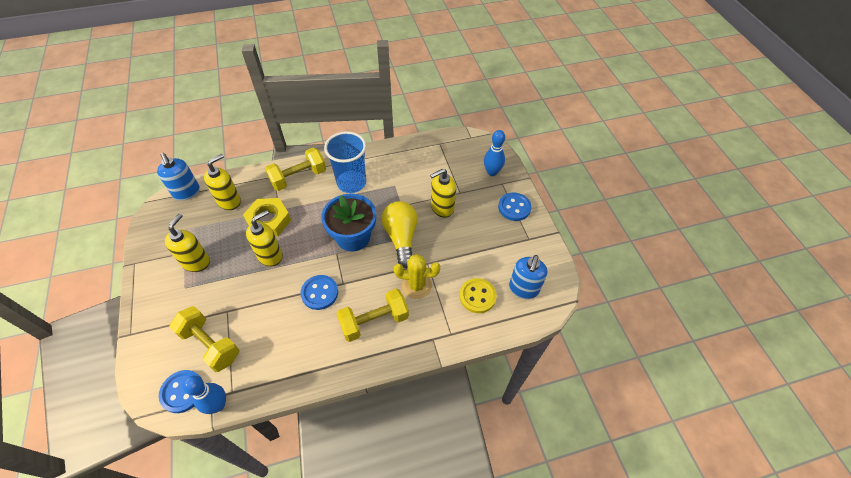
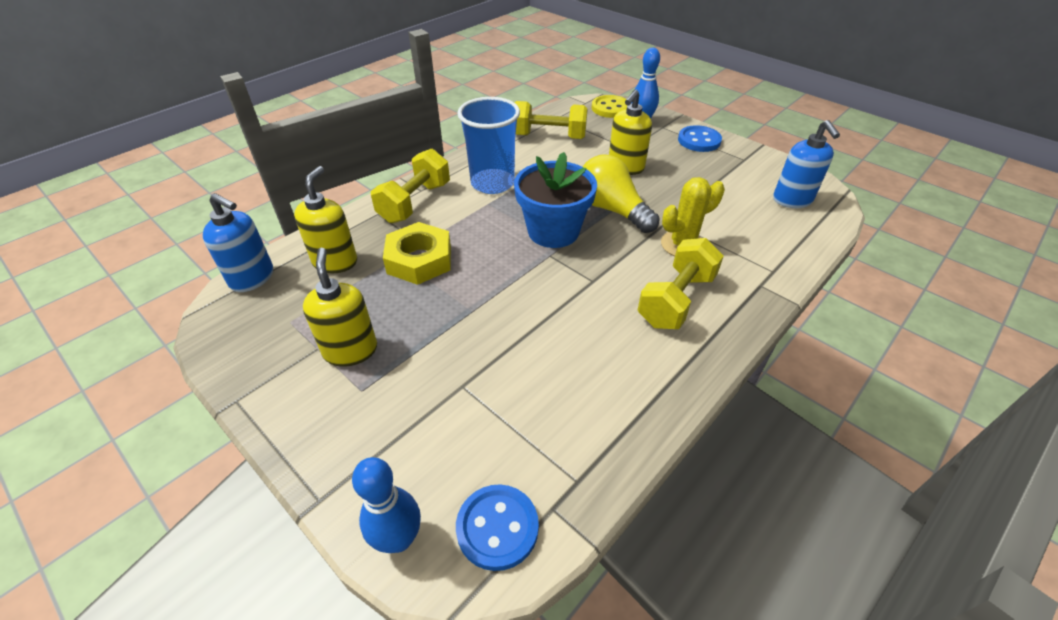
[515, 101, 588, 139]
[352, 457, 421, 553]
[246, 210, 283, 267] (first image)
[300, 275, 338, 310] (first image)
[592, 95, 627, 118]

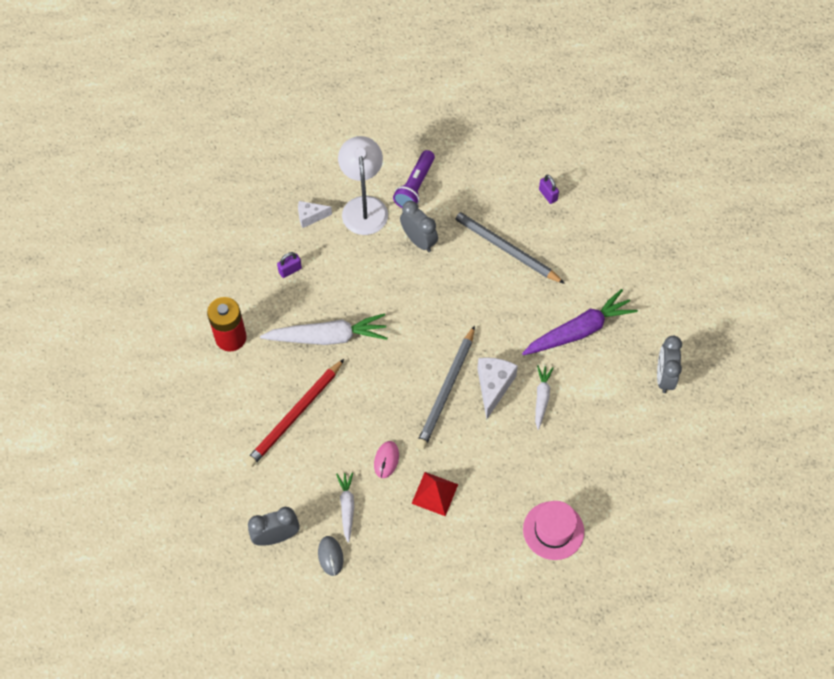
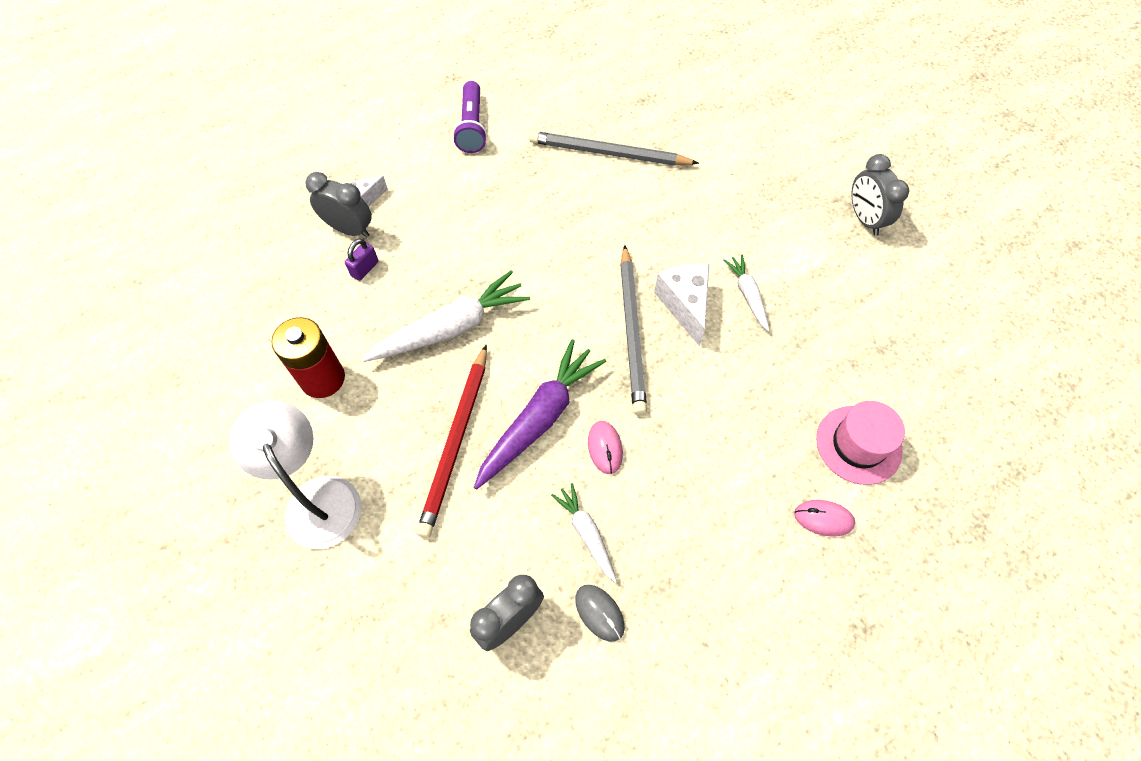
[229, 401, 361, 549]
[305, 172, 372, 238]
[411, 472, 458, 516] (first image)
[474, 339, 606, 489]
[539, 175, 559, 204] (first image)
[794, 500, 855, 537]

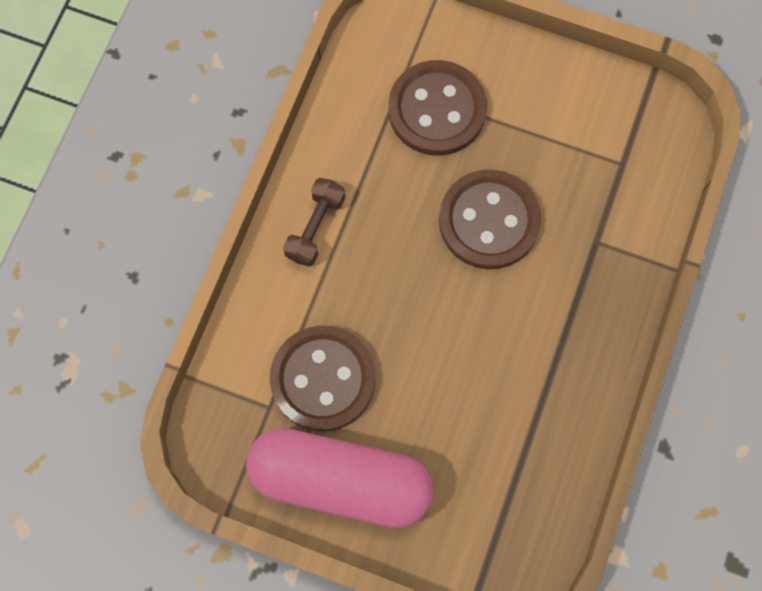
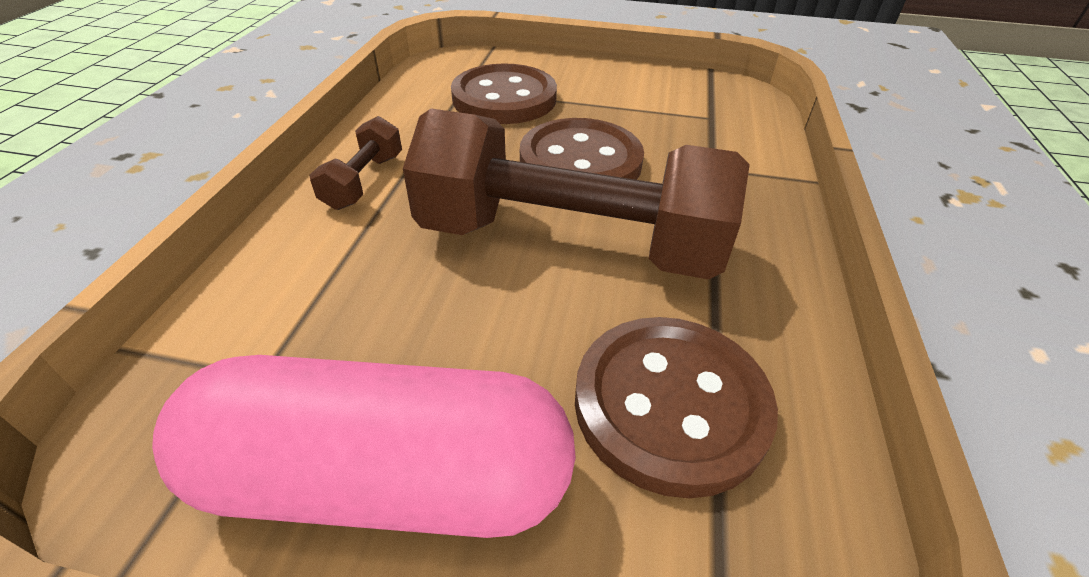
[575, 317, 778, 498]
[403, 108, 750, 280]

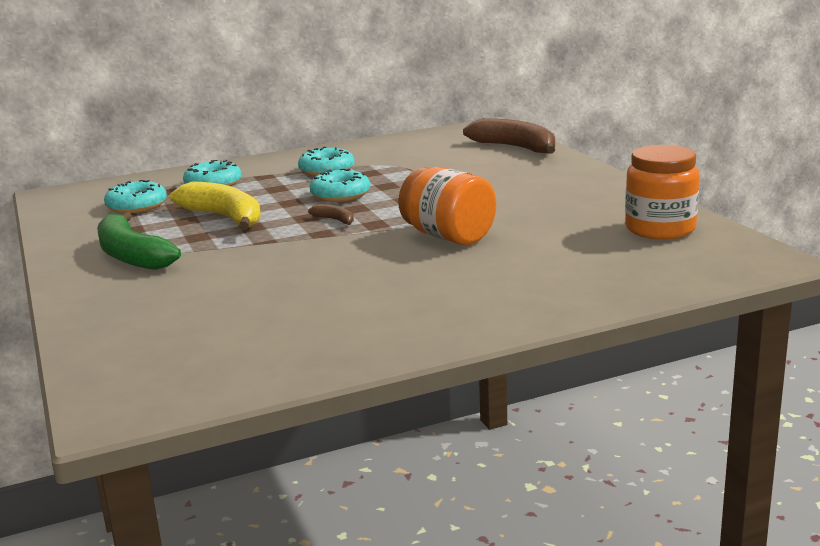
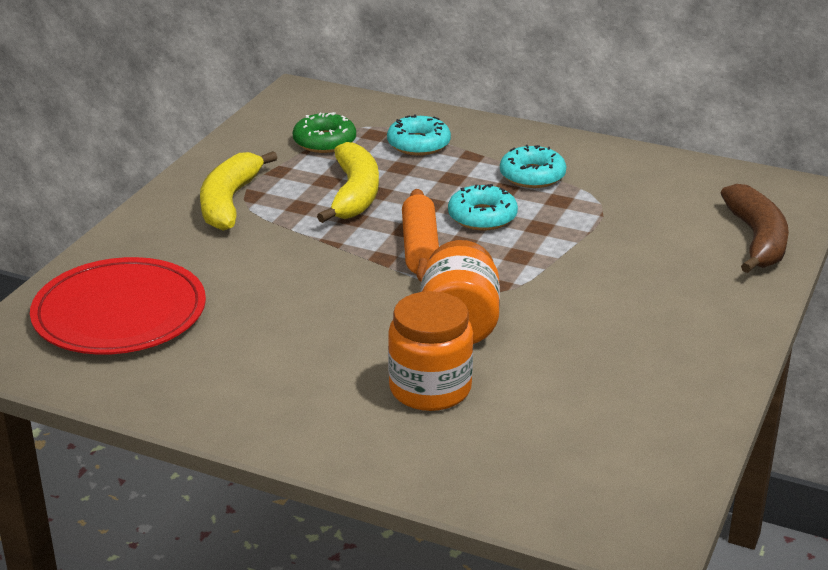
[200, 151, 278, 231]
[293, 112, 356, 153]
[402, 189, 439, 282]
[388, 291, 473, 411]
[30, 257, 206, 355]

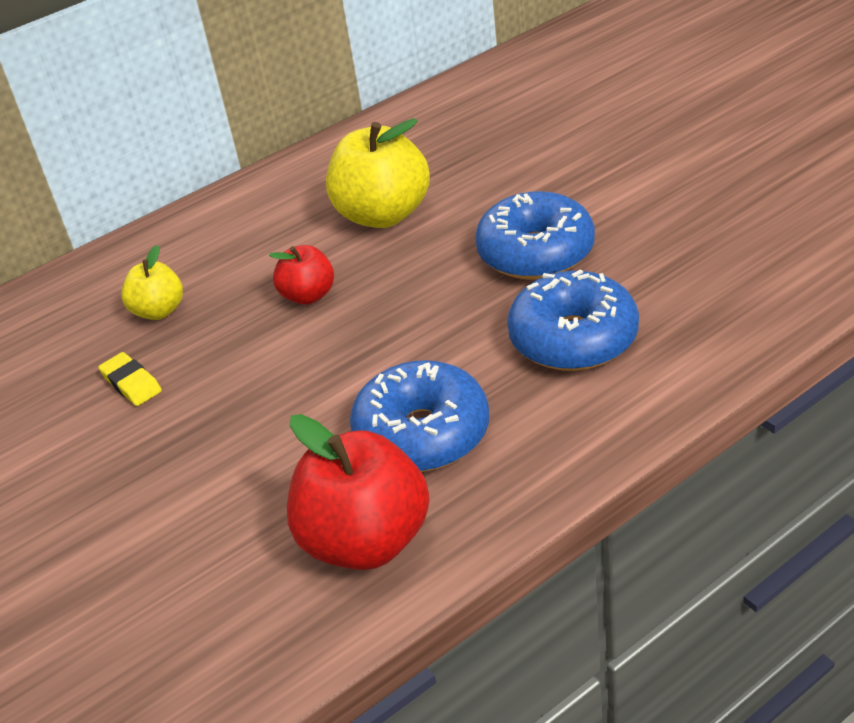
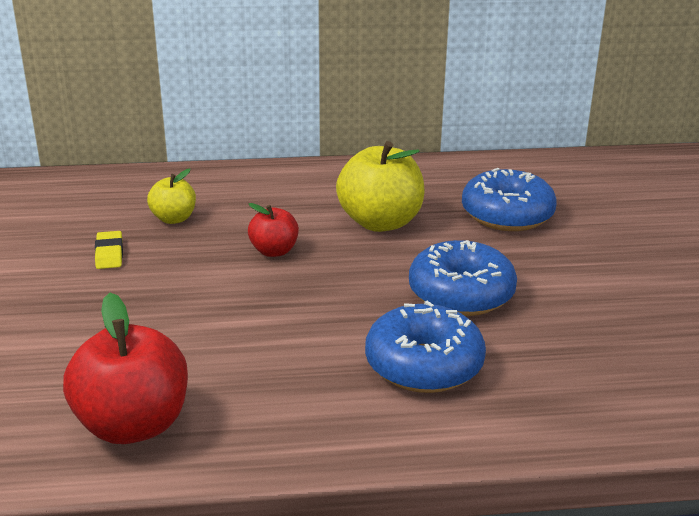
[462, 168, 557, 231]

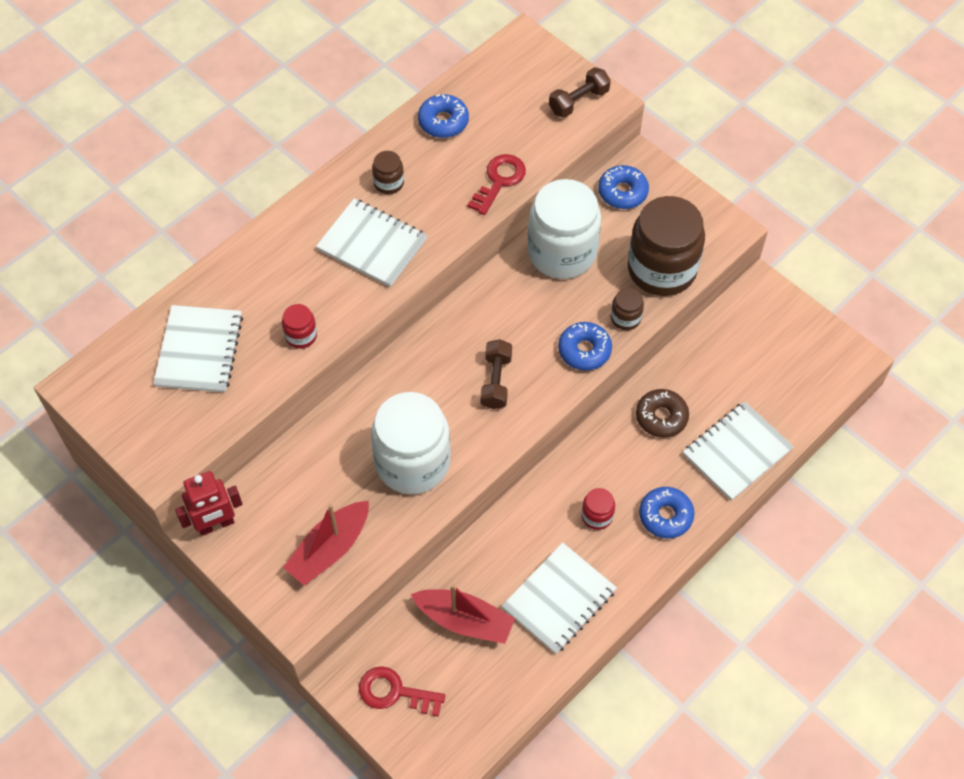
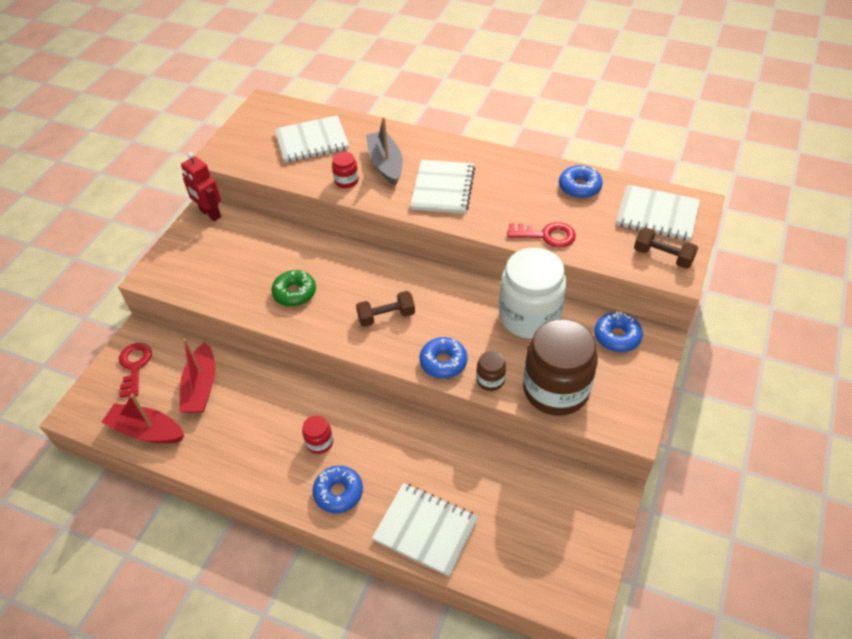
[101, 394, 184, 443]
[271, 270, 316, 307]
[372, 151, 404, 194] (first image)
[616, 184, 700, 241]
[636, 389, 689, 438] (first image)
[366, 117, 403, 186]

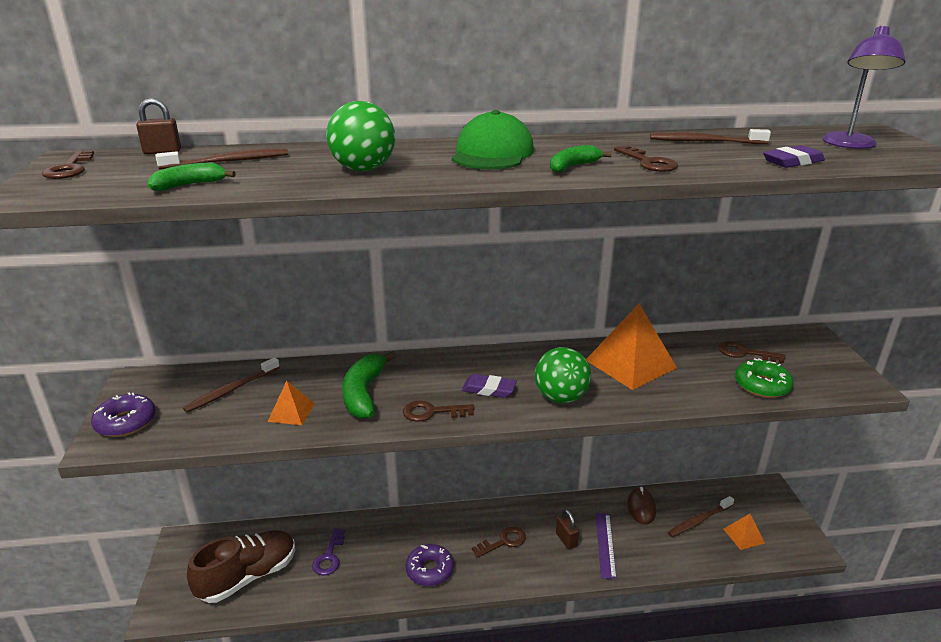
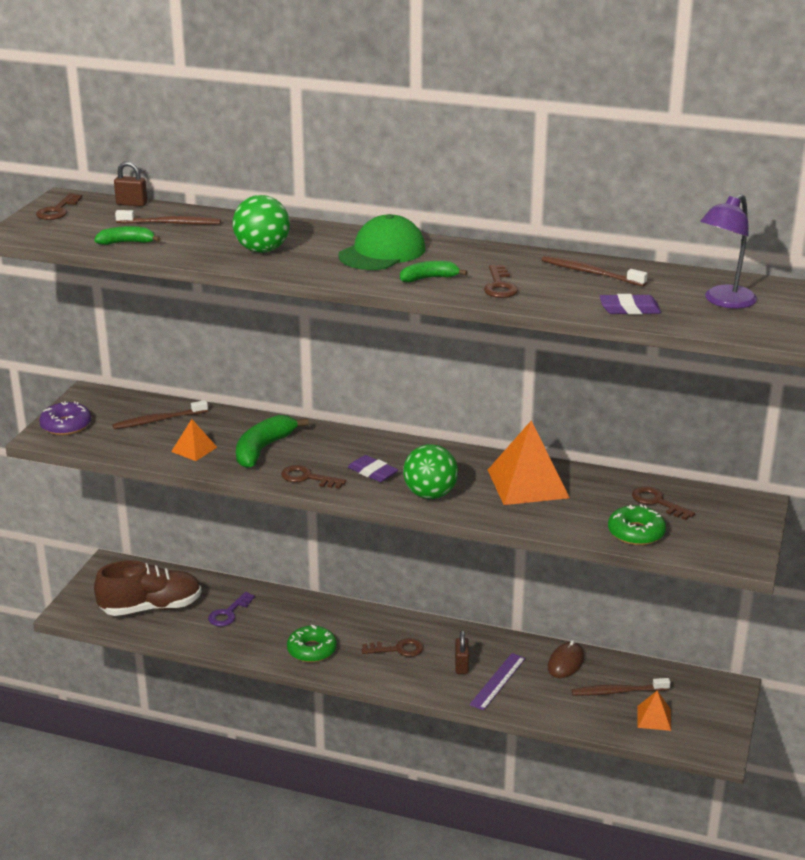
[287, 624, 337, 663]

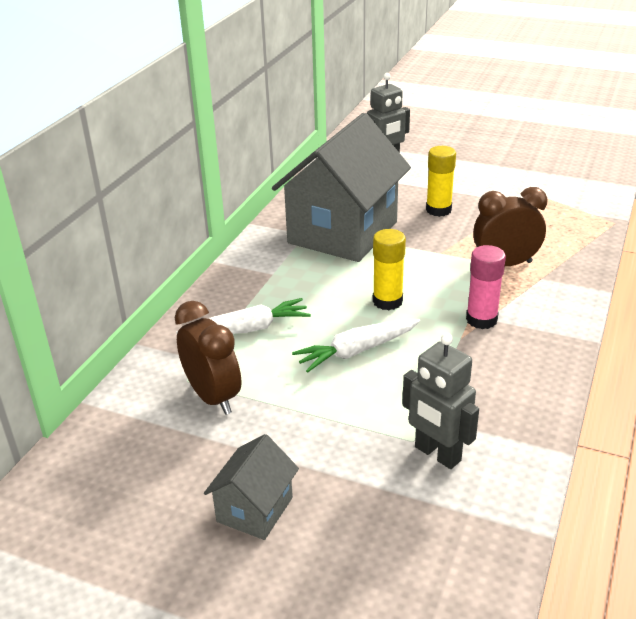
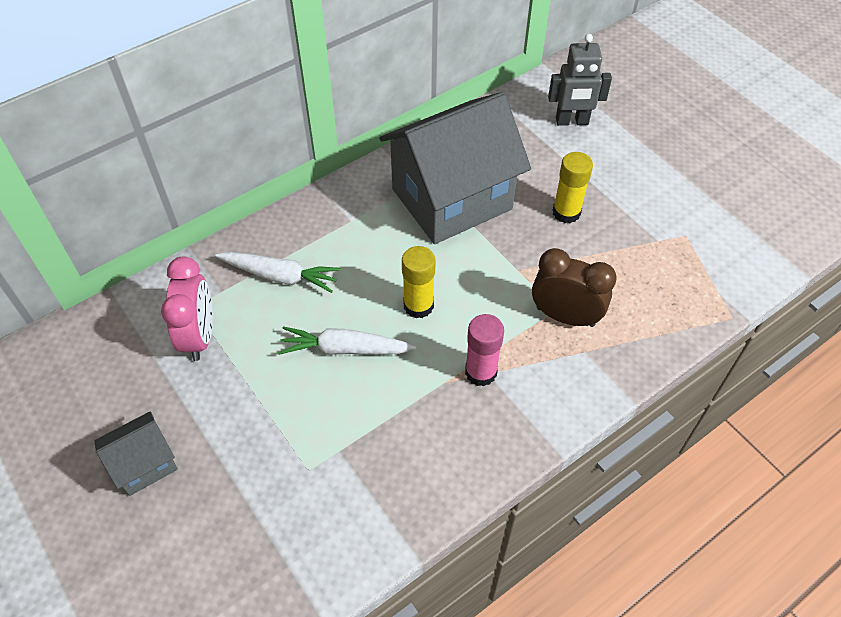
[161, 256, 213, 361]
[402, 333, 479, 469] (first image)

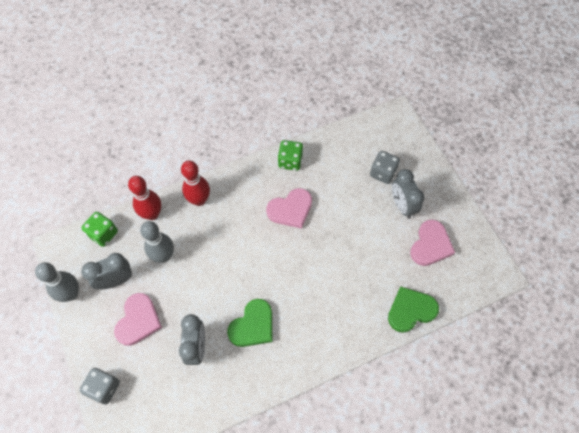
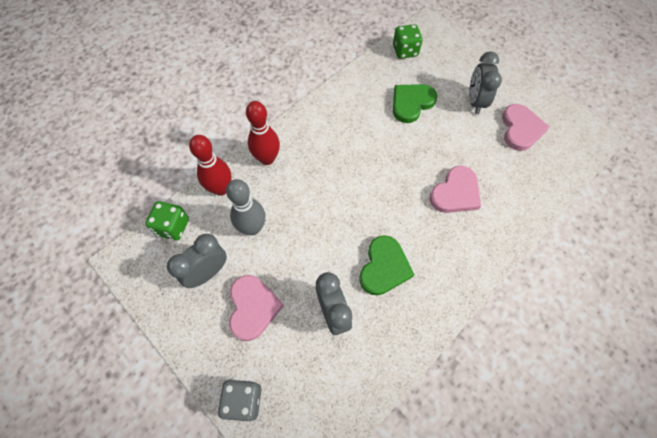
[35, 262, 79, 302] (first image)
[430, 166, 481, 213]
[393, 24, 423, 59]
[370, 151, 400, 184] (first image)
[393, 84, 437, 123]
[469, 52, 502, 114]

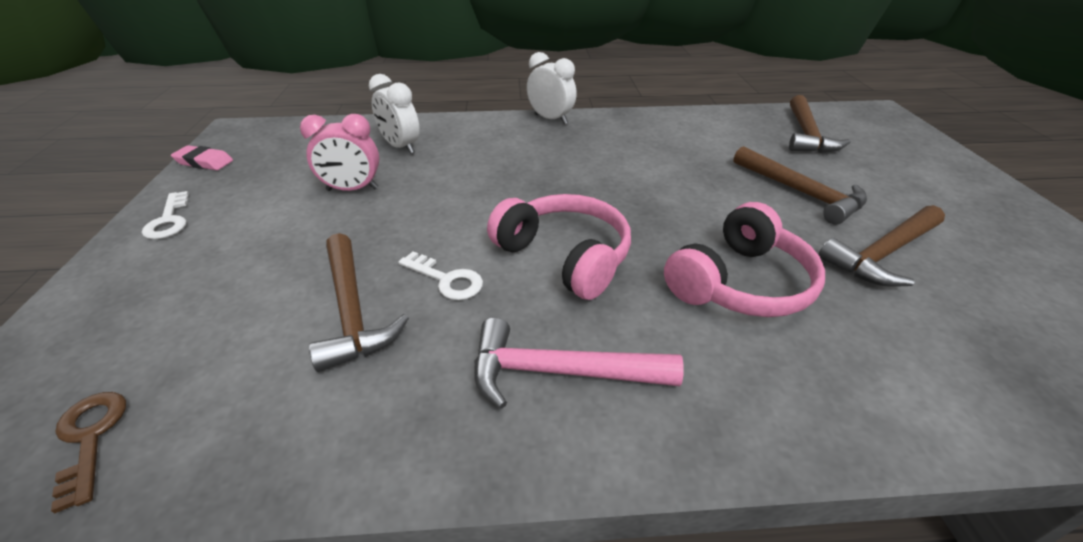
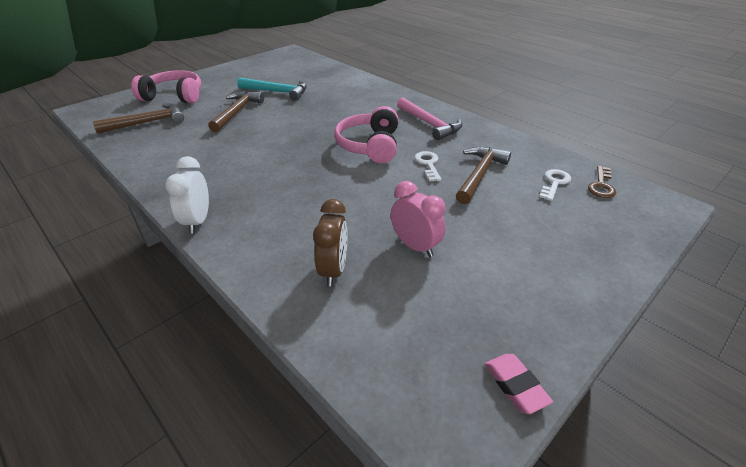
[540, 169, 571, 201]
[313, 199, 348, 286]
[131, 70, 201, 103]
[237, 78, 307, 101]

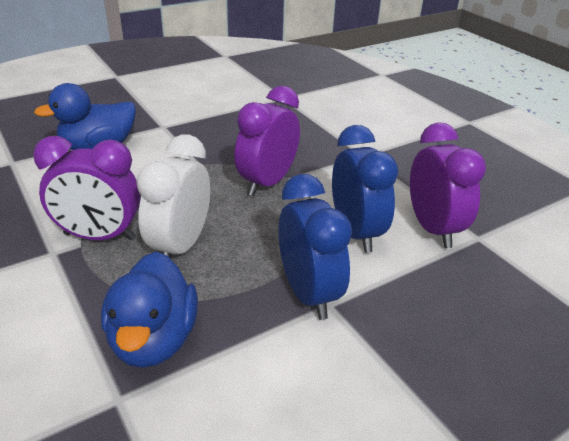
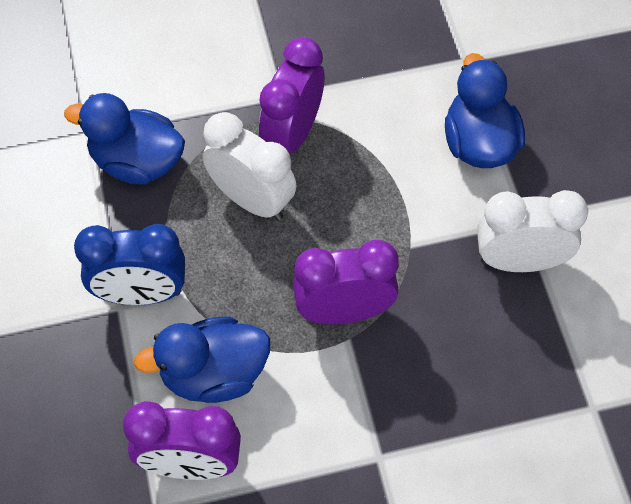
[293, 240, 399, 325]
[134, 317, 270, 403]
[477, 190, 588, 272]

